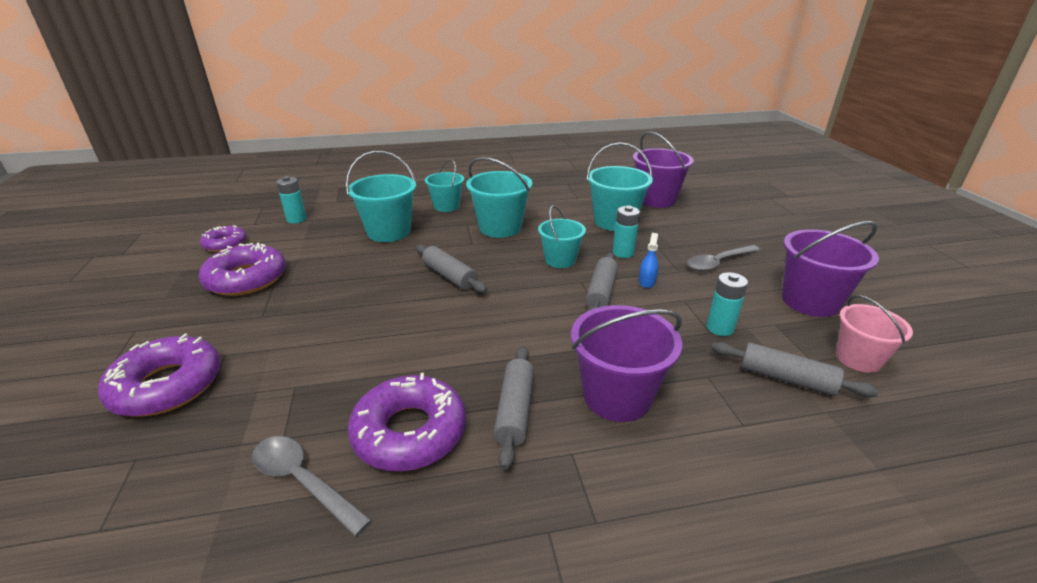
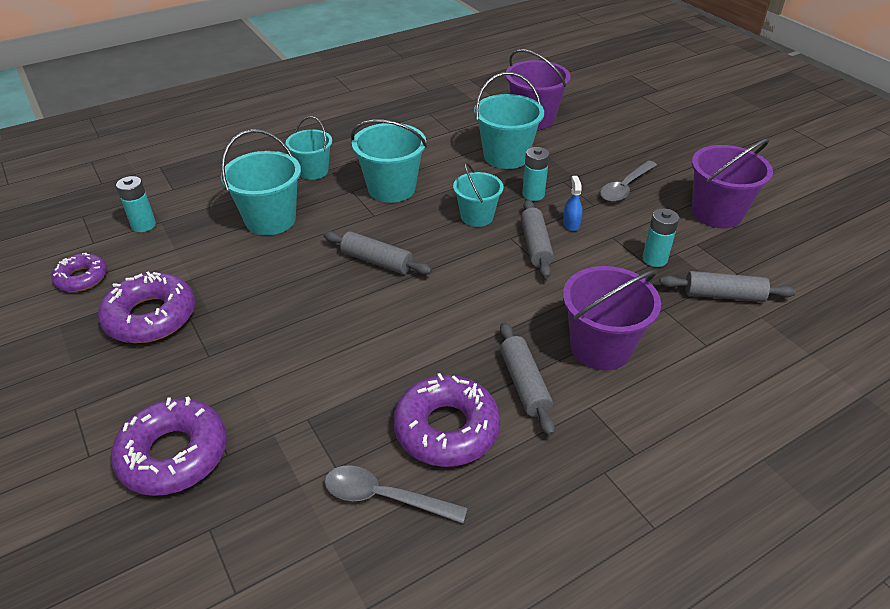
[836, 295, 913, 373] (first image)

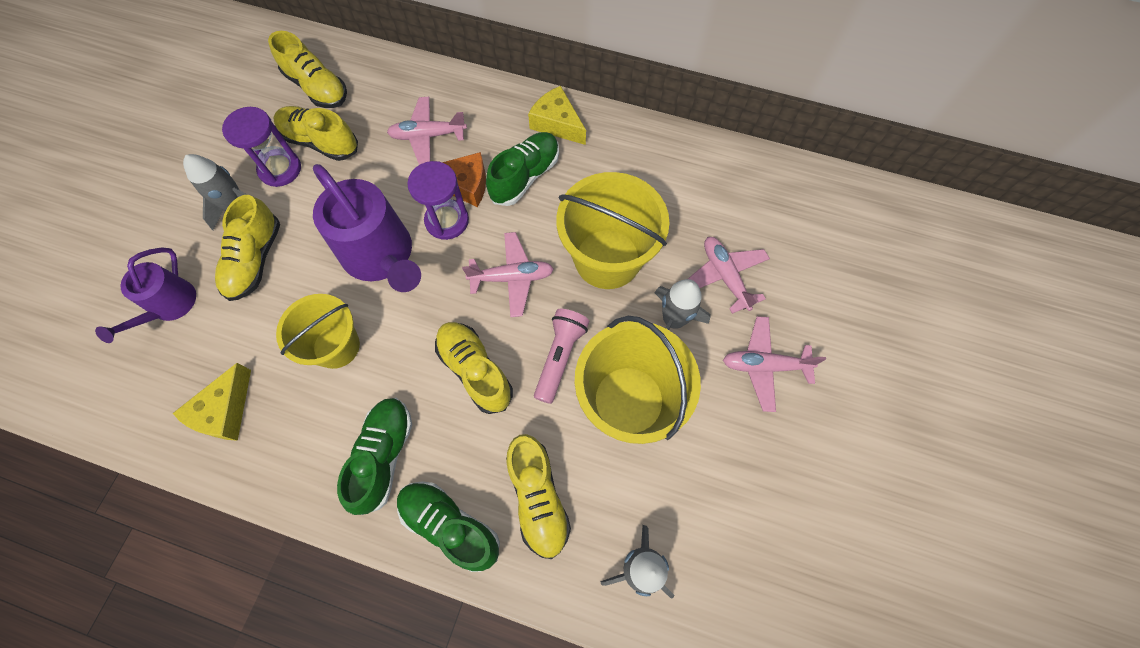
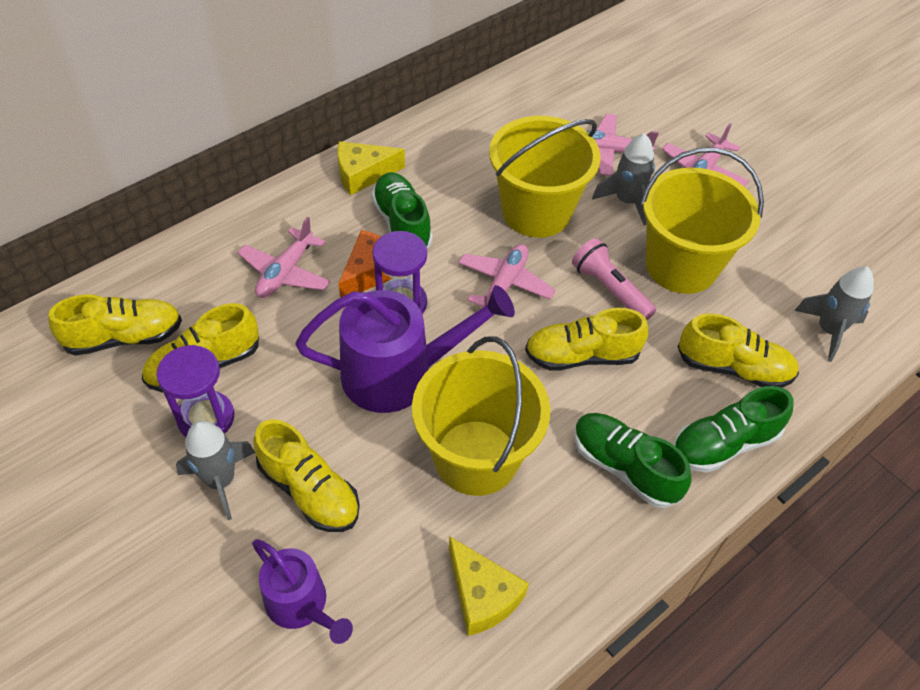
[412, 336, 550, 496]

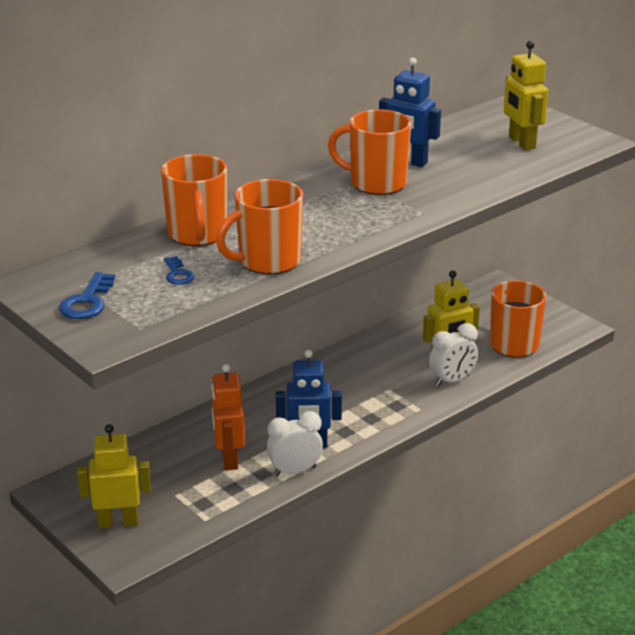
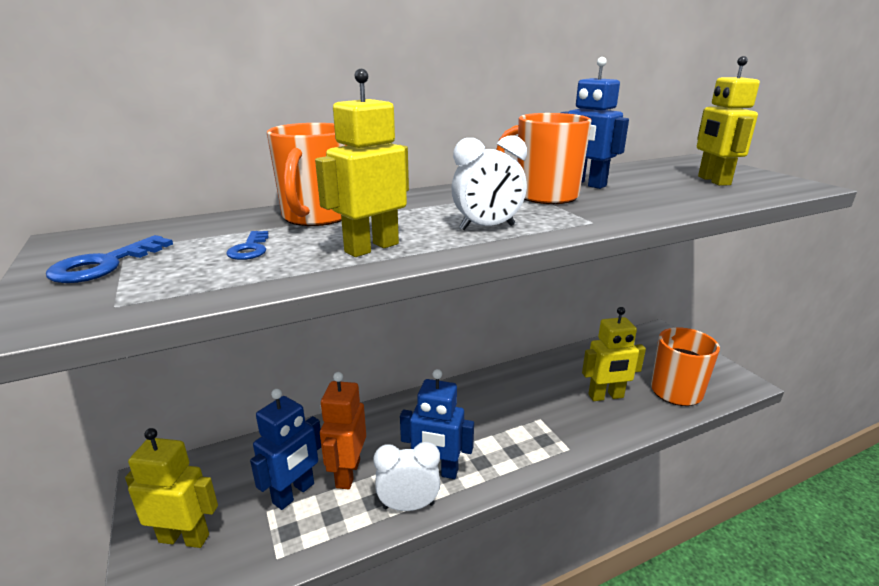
[315, 69, 409, 257]
[451, 135, 527, 230]
[250, 389, 321, 510]

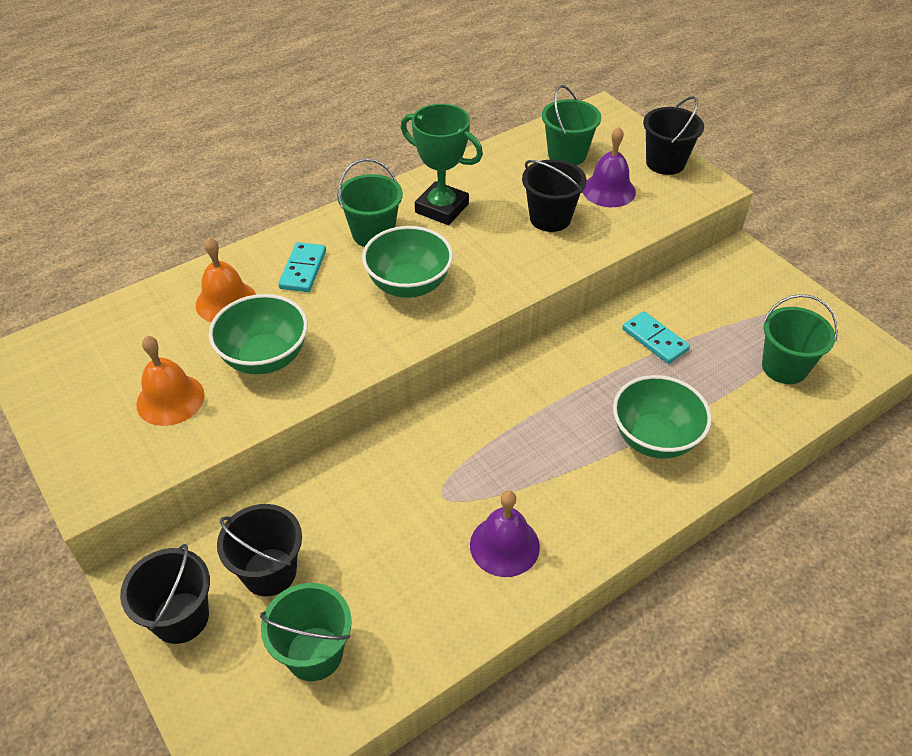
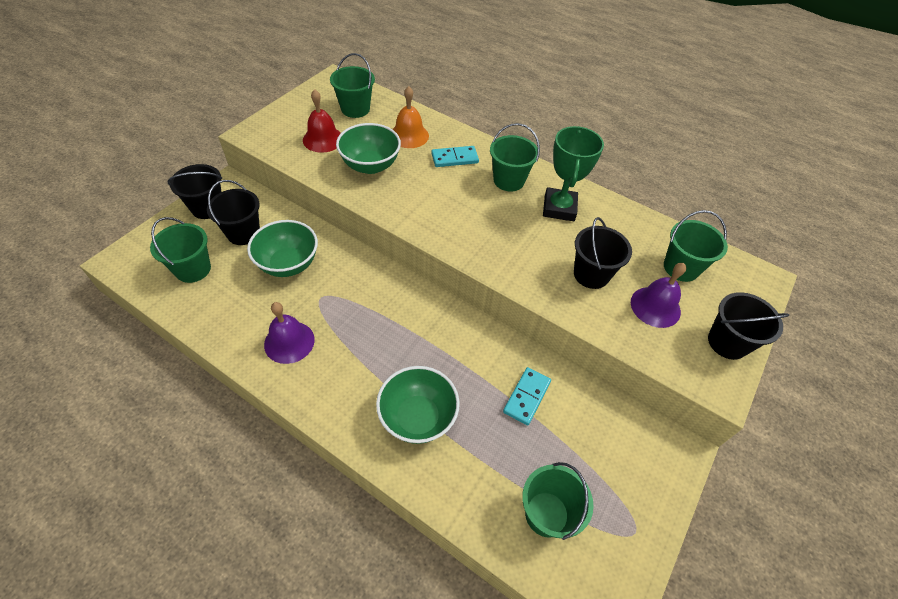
[303, 89, 341, 153]
[247, 220, 318, 277]
[330, 53, 375, 118]

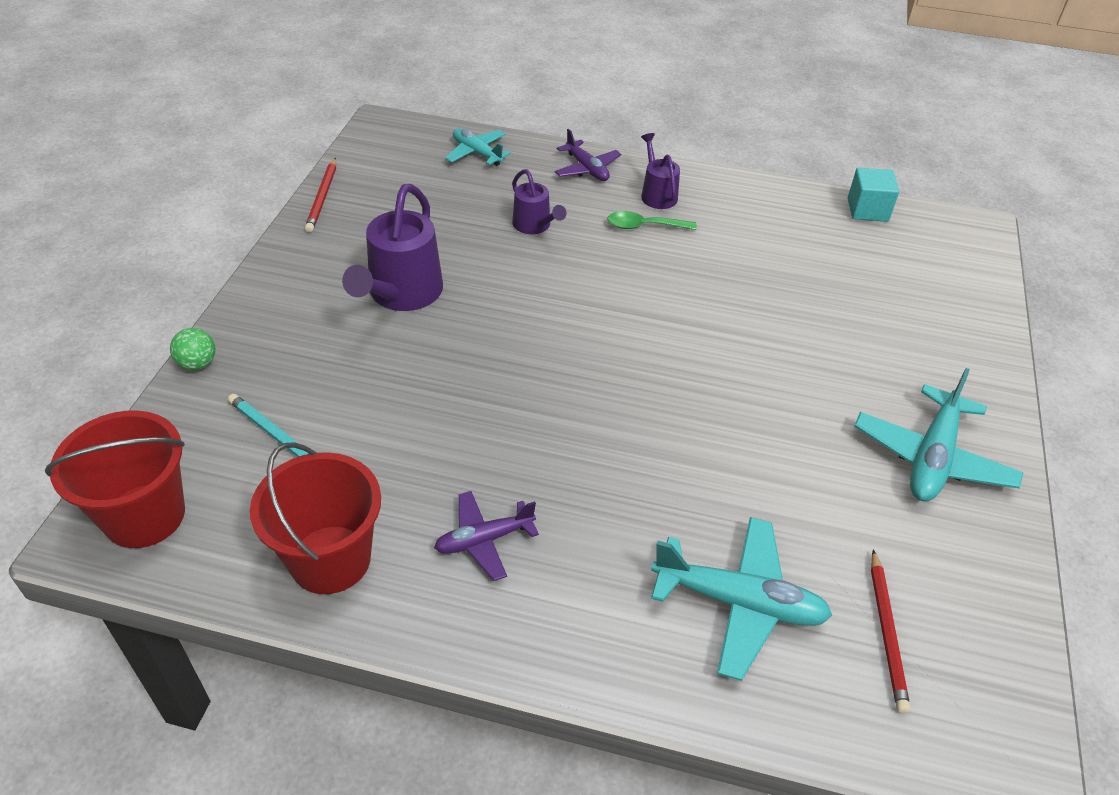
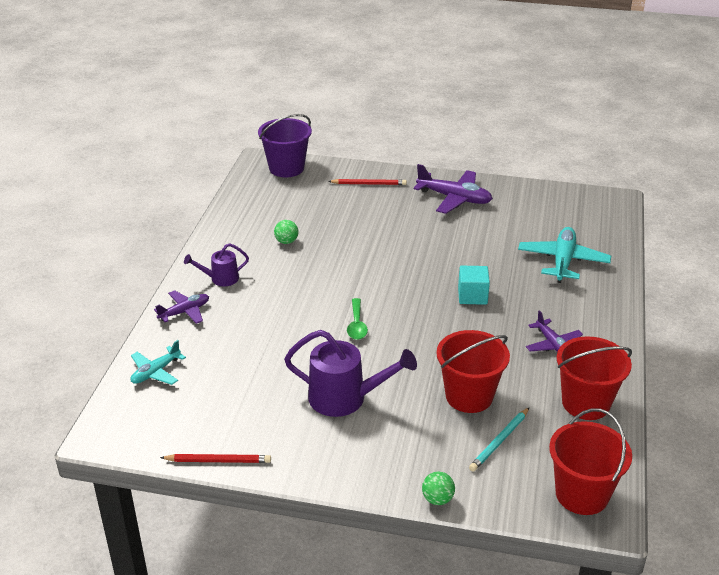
[512, 169, 566, 234] (first image)
[347, 298, 368, 340]
[458, 266, 490, 305]
[414, 164, 493, 214]
[328, 179, 407, 185]
[258, 114, 312, 177]
[274, 220, 298, 244]
[436, 330, 510, 413]

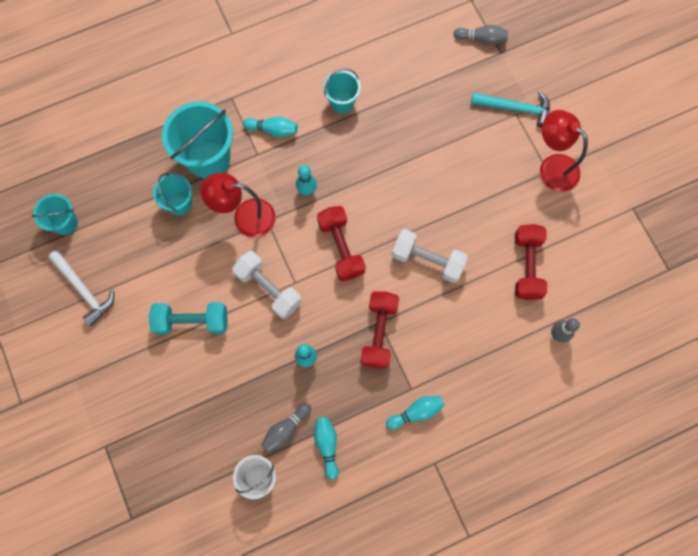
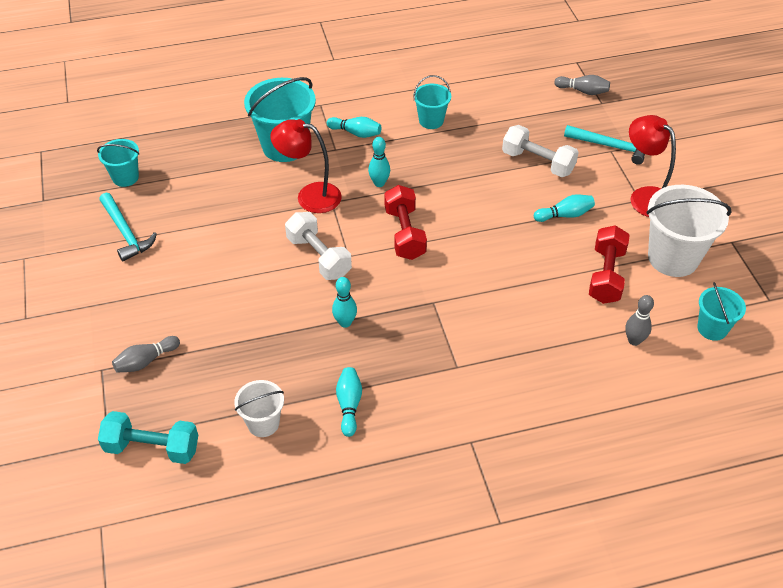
[99, 193, 157, 262]
[98, 411, 198, 464]
[697, 282, 746, 341]
[112, 336, 180, 373]
[360, 291, 399, 369] (first image)
[534, 194, 595, 222]
[502, 125, 579, 177]
[646, 185, 731, 277]

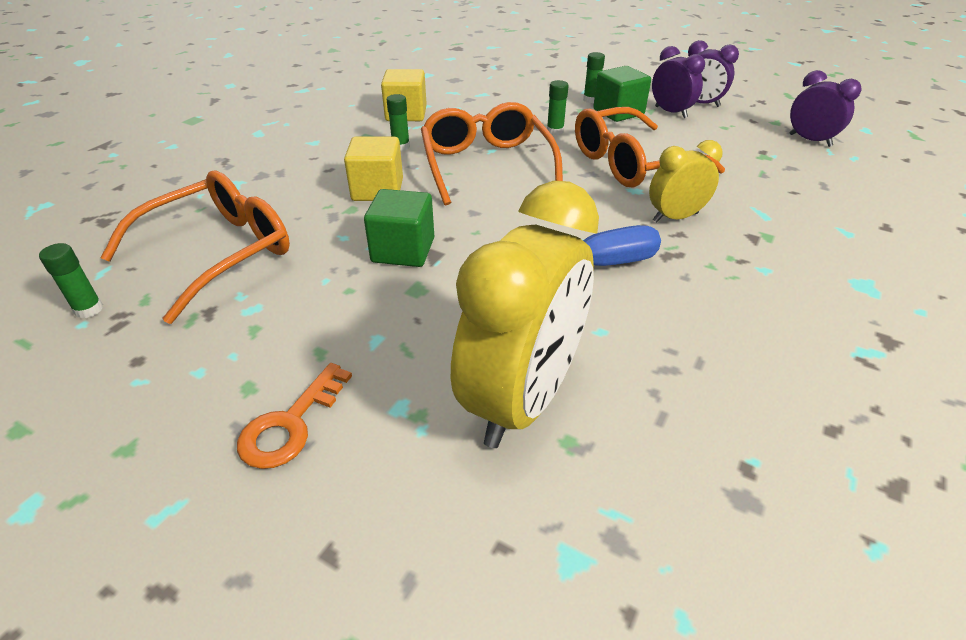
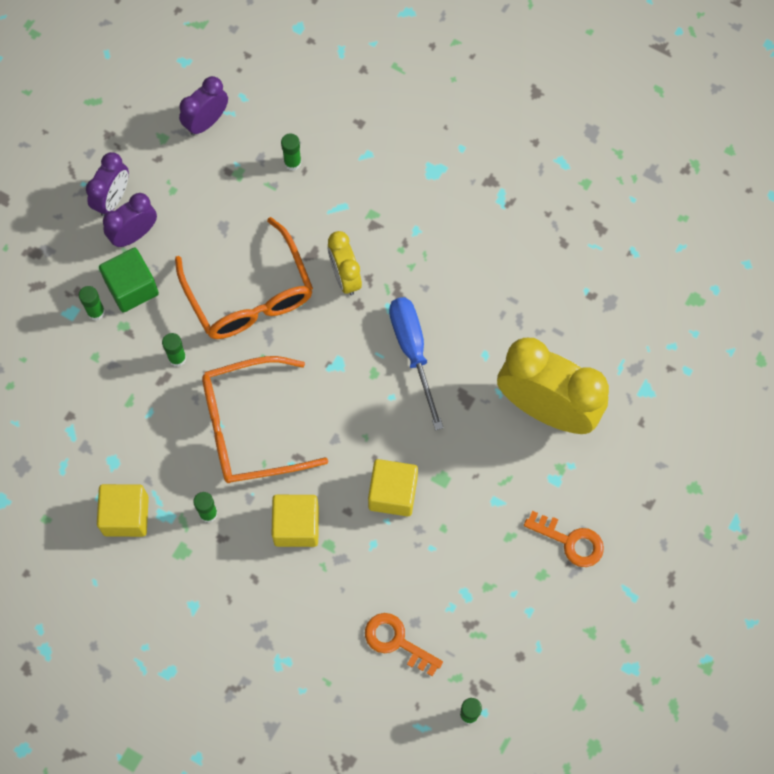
[365, 613, 443, 677]
[368, 459, 418, 516]
[281, 134, 301, 171]

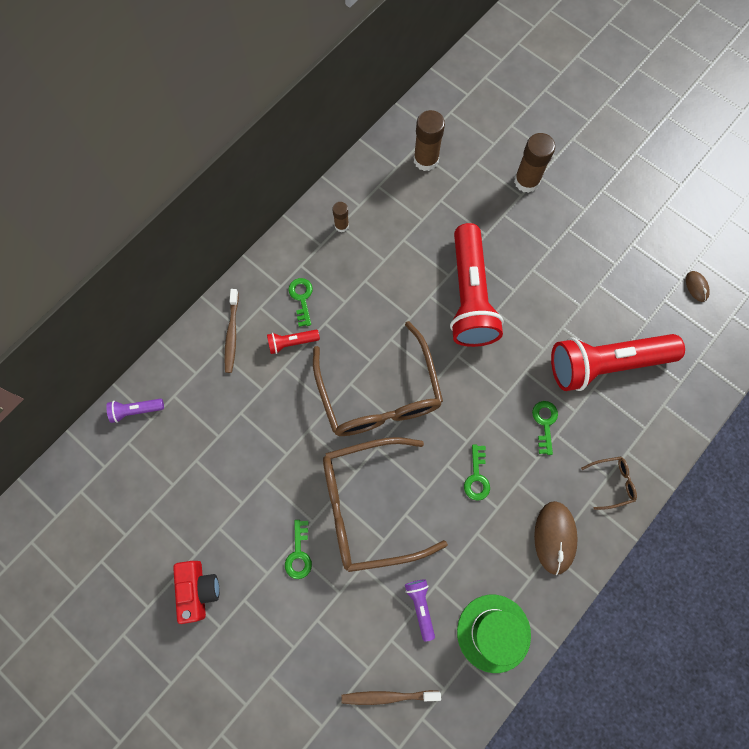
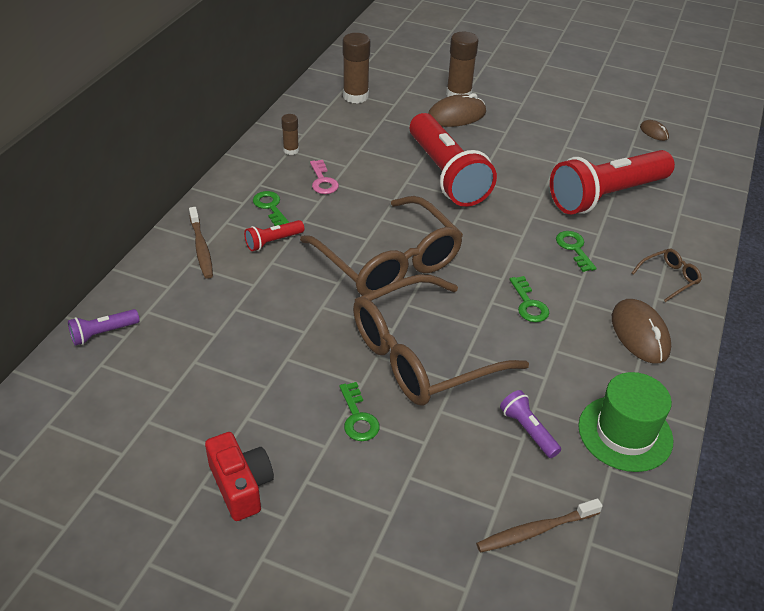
[310, 160, 339, 194]
[428, 93, 486, 127]

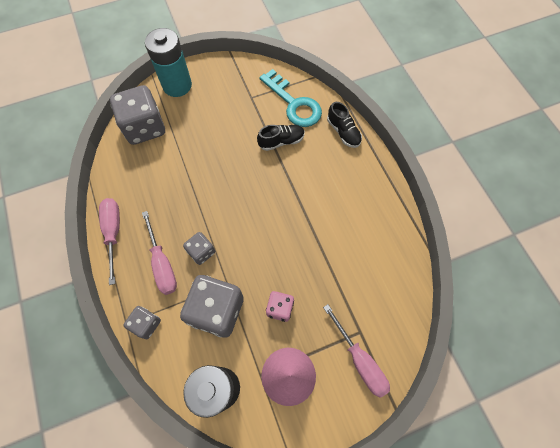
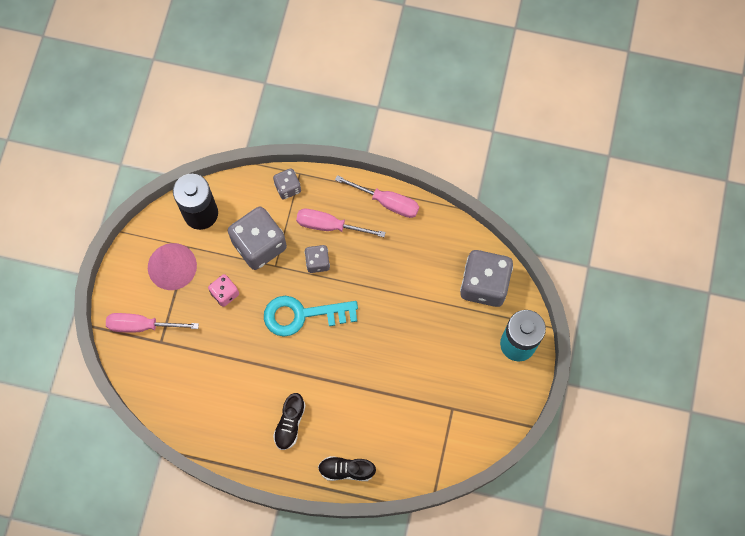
[273, 393, 306, 450]
[264, 296, 358, 337]

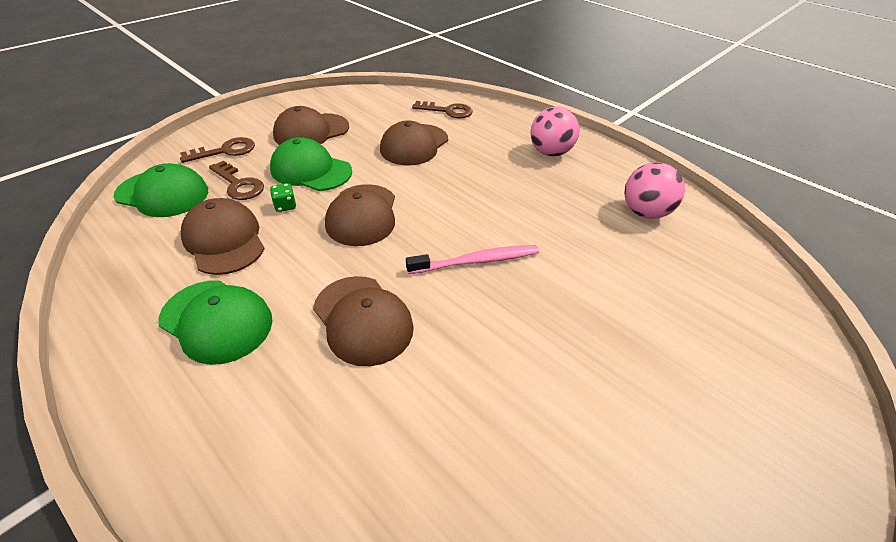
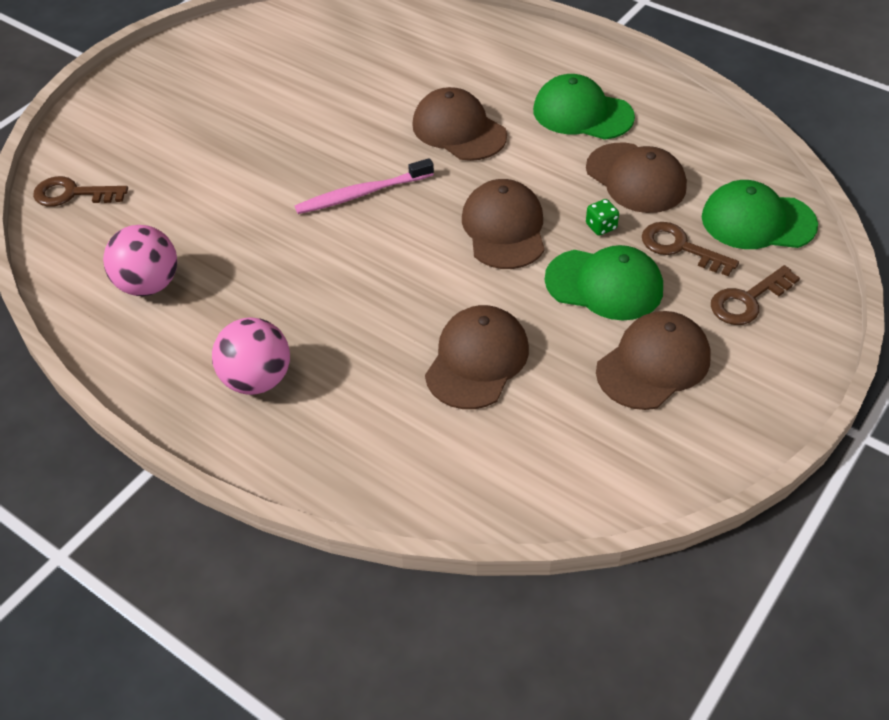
[33, 176, 128, 207]

